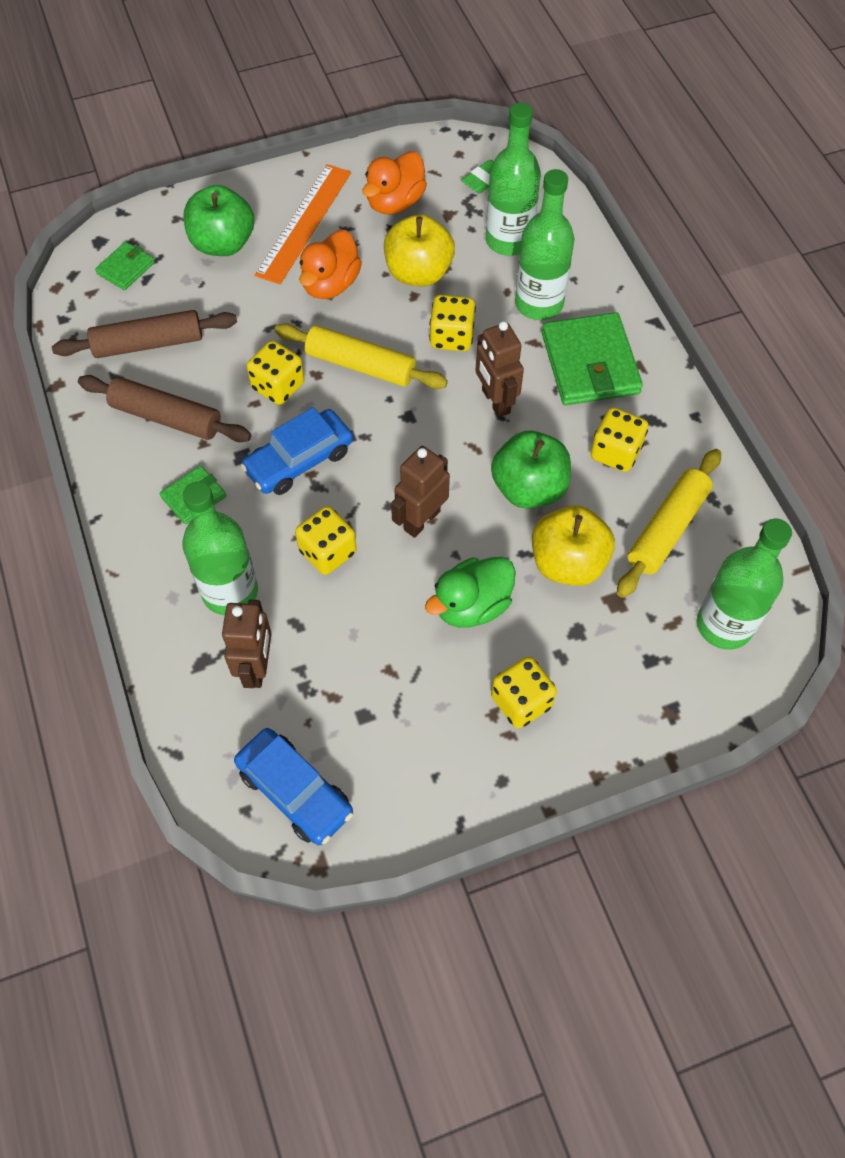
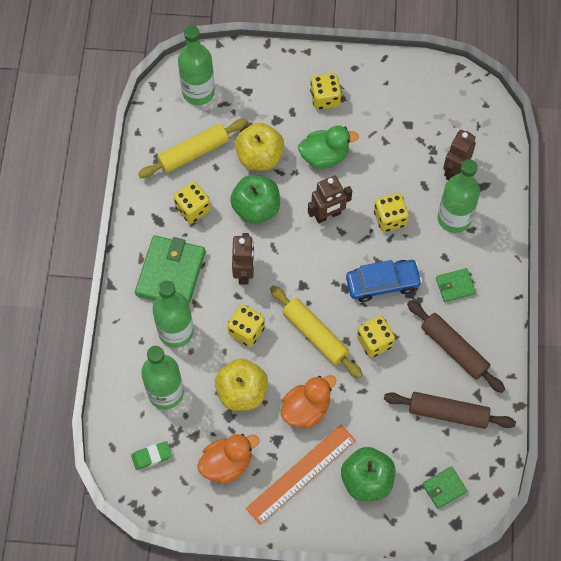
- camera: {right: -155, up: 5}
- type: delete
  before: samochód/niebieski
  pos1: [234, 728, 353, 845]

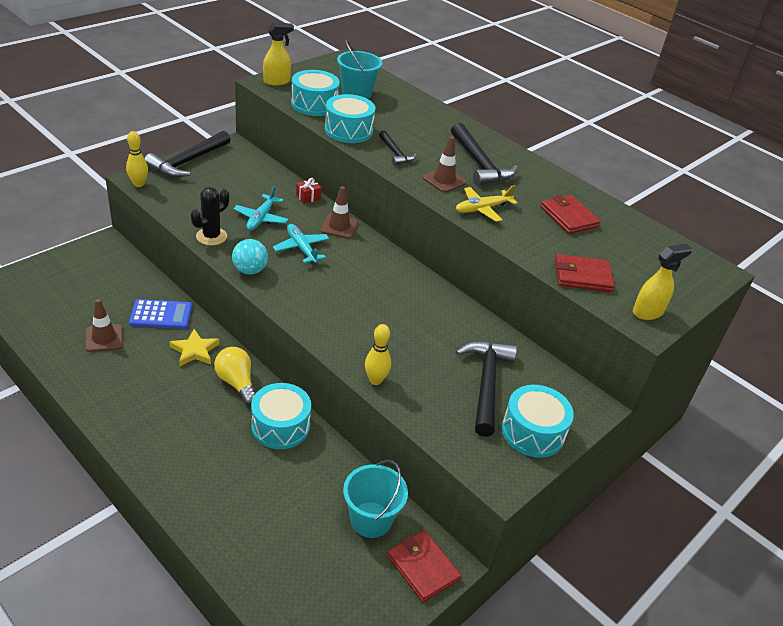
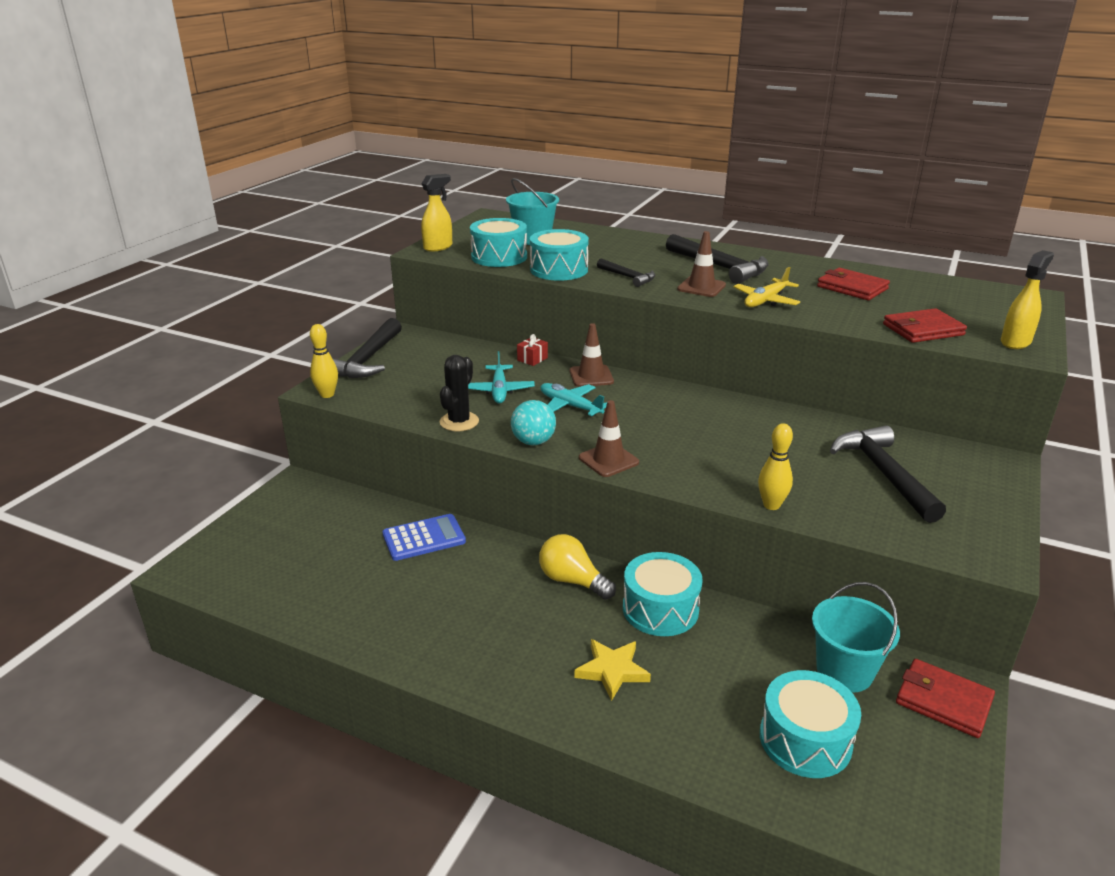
- camera: {right: -15, up: -10}
- type: move
  before: pachołek/brązowy
  pos1: [85, 299, 123, 352]
  pos2: [579, 400, 639, 477]
- type: move
  before: gwiazda/żółty
  pos1: [169, 329, 219, 366]
  pos2: [574, 639, 651, 701]
- type: move
  before: bęben/turkusowy
  pos1: [502, 385, 574, 458]
  pos2: [760, 670, 861, 778]

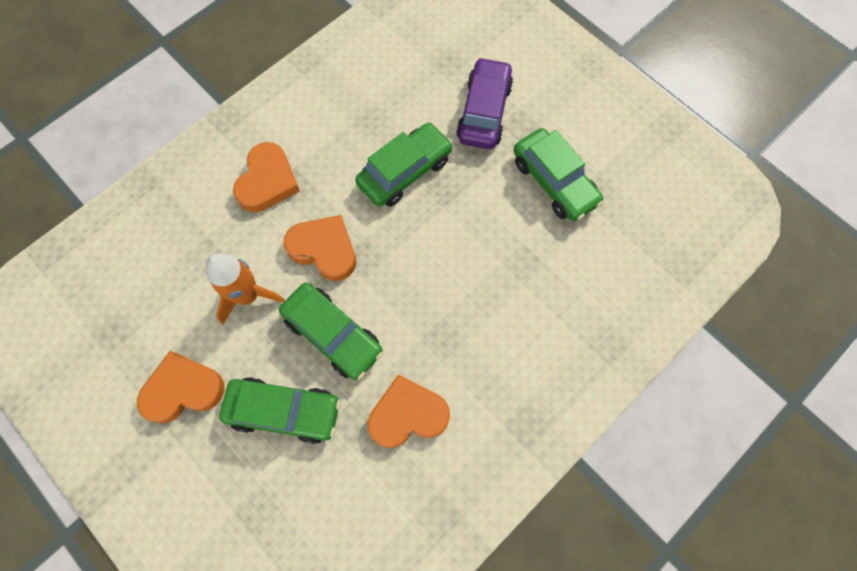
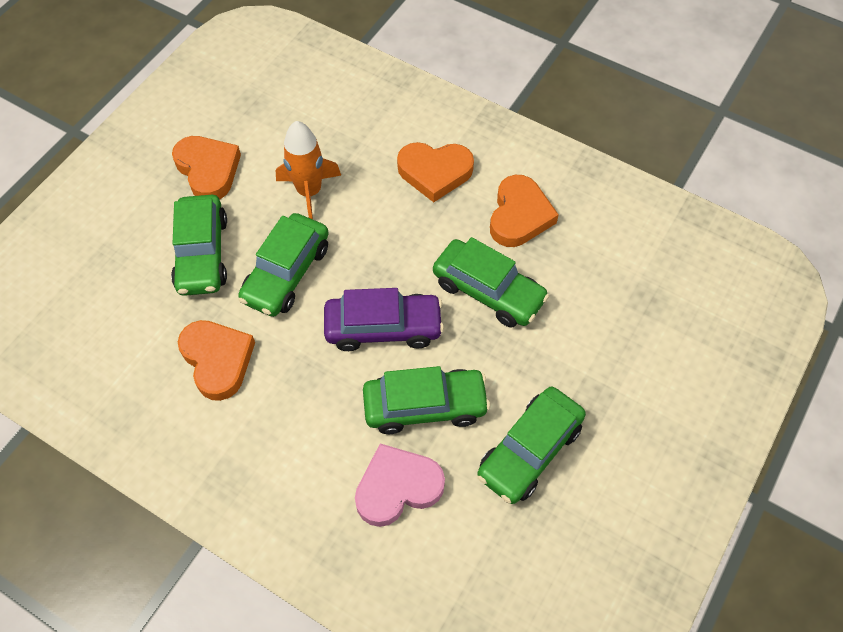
- camera: {right: 75, up: -10}
- type: move
  before: serce/pomarańczowy
  pos1: [284, 215, 356, 281]
  pos2: [490, 175, 559, 247]
- type: move
  before: samochód/fioletowy
  pos1: [456, 57, 513, 149]
  pos2: [324, 288, 444, 351]
- type: insert
  after: serce/różowy
  pos2: [355, 443, 445, 527]
- type: insert
  after: samochód/zielony
  pos2: [363, 366, 490, 434]

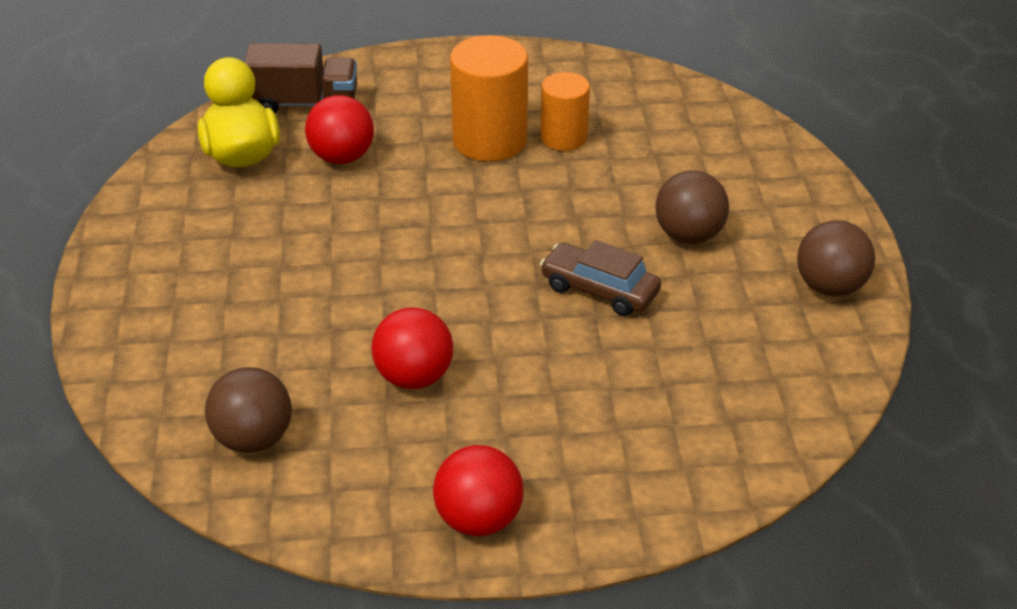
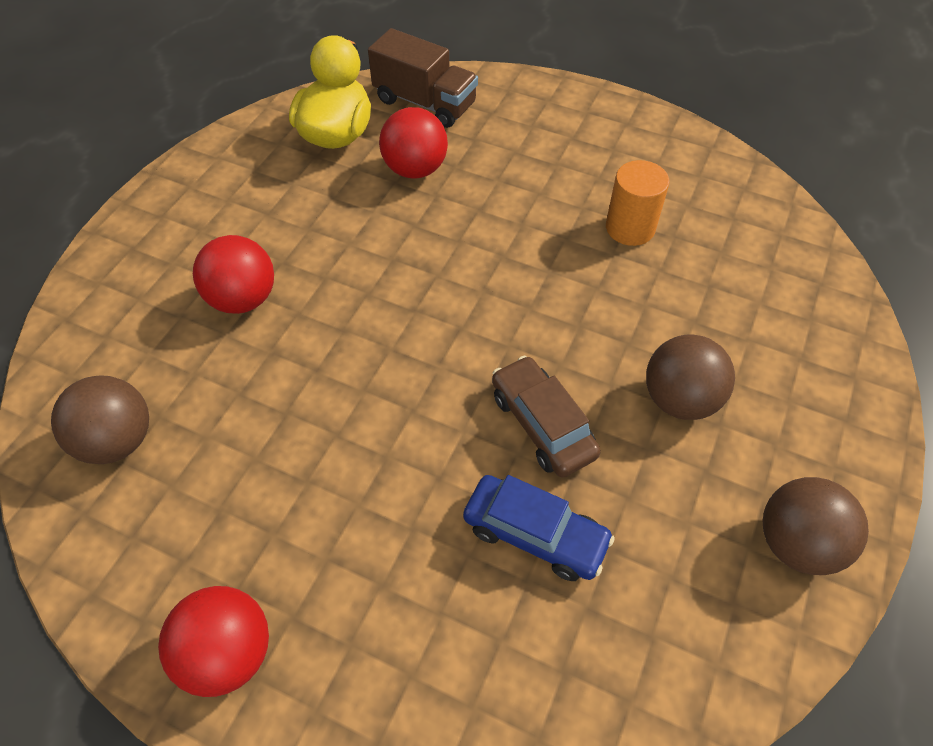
- camera: {right: 30, up: 15}
- type: move
  before: piłka/czerwony
  pos1: [371, 307, 453, 389]
  pos2: [193, 235, 274, 314]
- type: delete
  before: walec/pomarańczowy
  pos1: [450, 35, 528, 161]
- type: insert
  after: samochód/niebieski
  pos2: [463, 475, 615, 581]

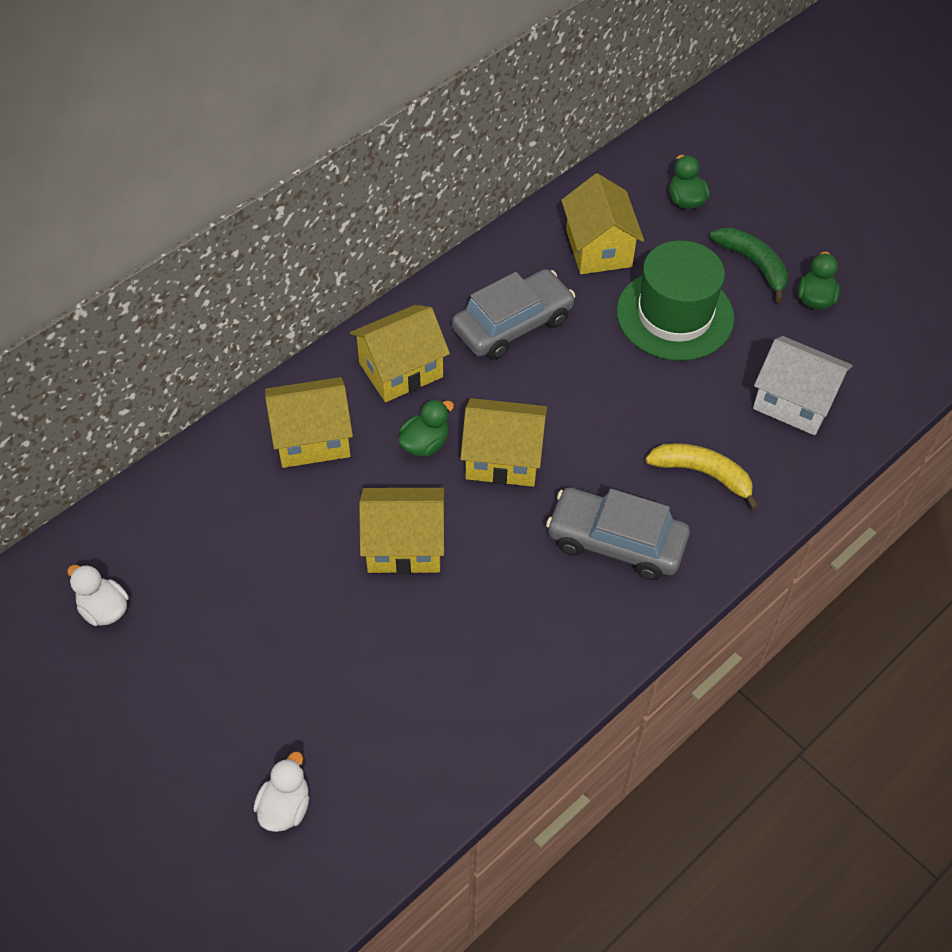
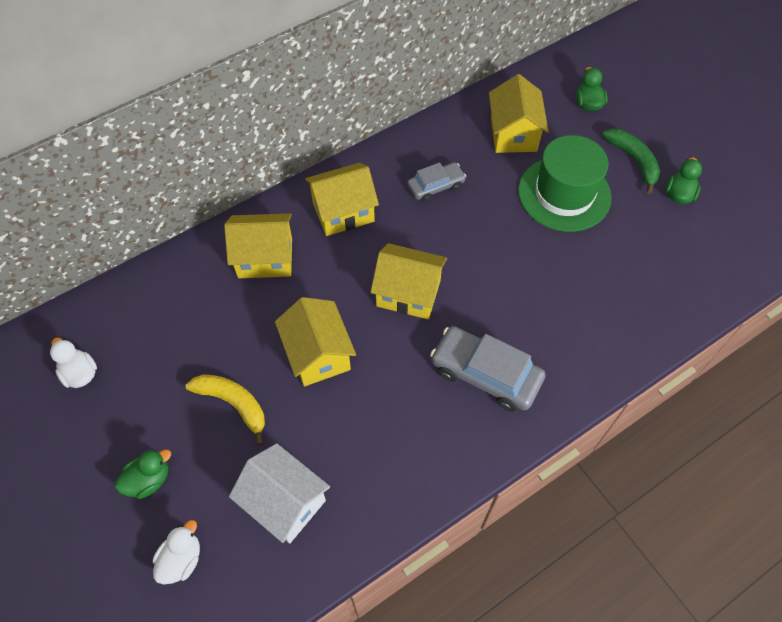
- camera: {right: 10, up: 5}
- type: rotate
  before: domek/żółty
  pos1: [359, 488, 444, 574]
  pos2: [275, 297, 356, 387]
  turn: 60
- type: move
  before: kaczka/zielony
  pos1: [398, 399, 454, 456]
  pos2: [115, 449, 171, 499]
- type: resize
  before: samochód/szary
  pos1: [452, 269, 575, 360]
  pos2: [407, 162, 466, 202]
  scale: 0.59
- type: move
  before: banan/żółty
  pos1: [645, 443, 759, 510]
  pos2: [185, 374, 265, 446]
- type: move
  before: domek/biały
  pos1: [753, 336, 852, 435]
  pos2: [229, 443, 330, 544]

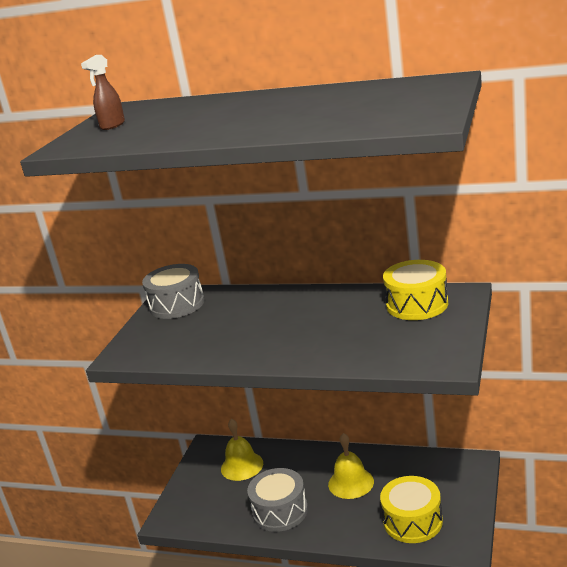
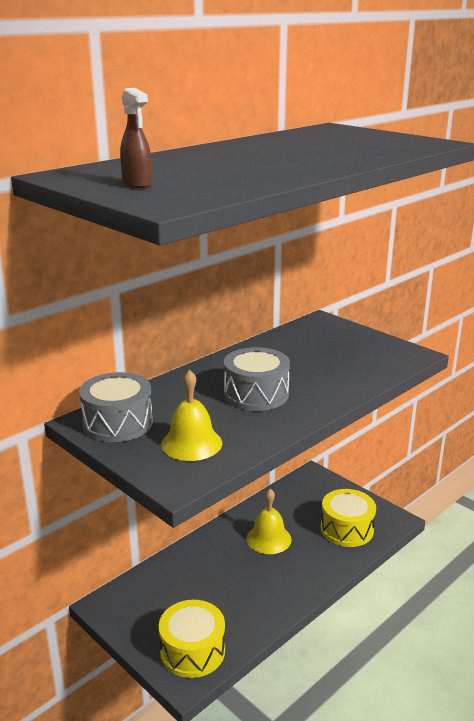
- camera: {right: -65, up: 0}
- type: move
  before: dzwonek/żółty
  pos1: [221, 419, 263, 481]
  pos2: [161, 370, 222, 461]
- type: move
  before: bęben/szary
  pos1: [247, 468, 308, 532]
  pos2: [224, 347, 290, 411]
- type: move
  before: bęben/żółty
  pos1: [383, 260, 448, 320]
  pos2: [159, 600, 225, 678]

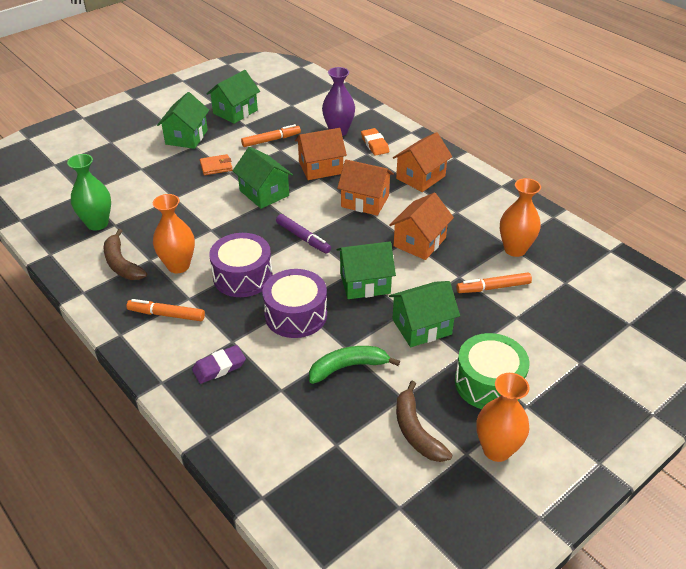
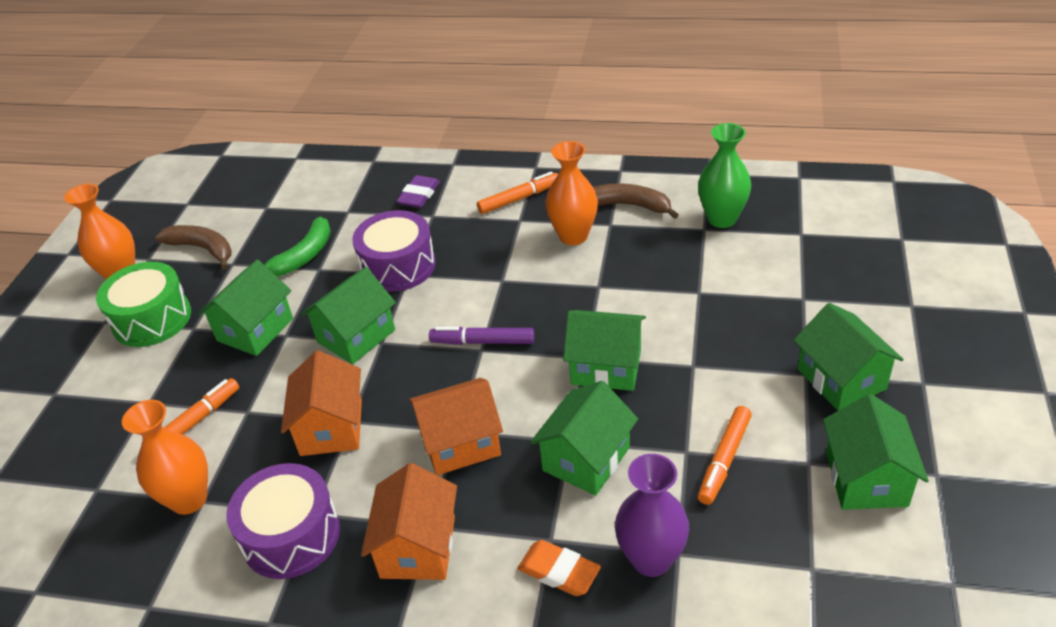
- camera: {right: 145, up: 0}
- type: delete
  before: portfel/pomarańczowy
  pos1: [200, 154, 233, 175]
- type: move
  before: bęben/fioletowy
  pos1: [209, 233, 273, 297]
  pos2: [227, 463, 340, 579]
- type: recolor
  before: domek/pomarańczowy
  after: domek/zielony
  pos1: [295, 128, 347, 180]
  pos2: [530, 381, 638, 496]

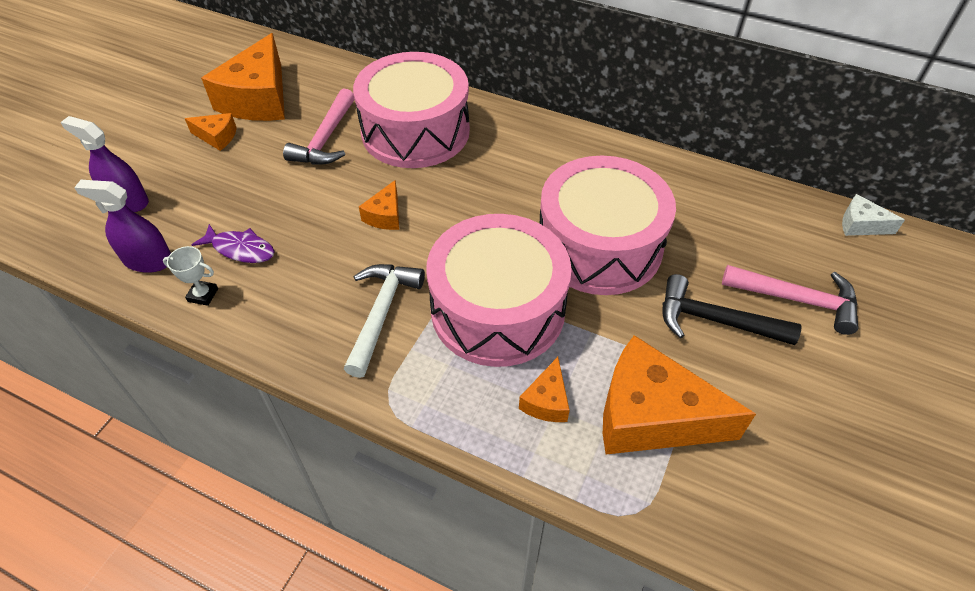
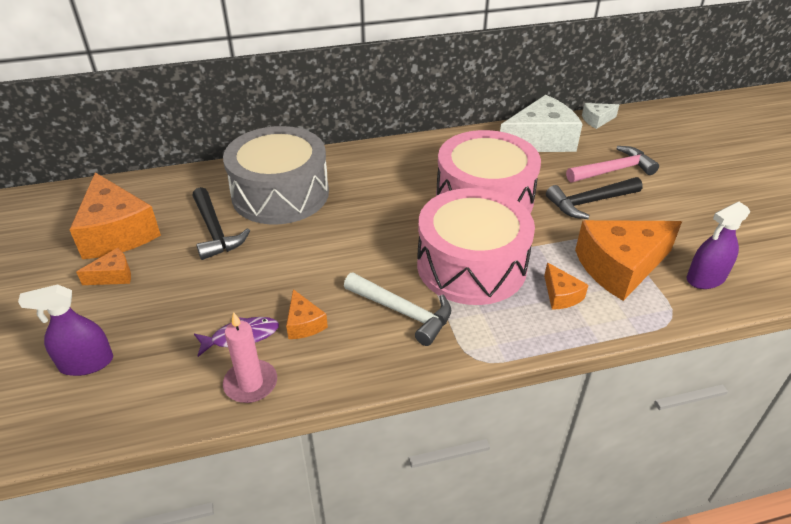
- camera: {right: -40, up: -10}
- type: move
  before: spryskiwacz/fioletowy
  pos1: [74, 180, 171, 273]
  pos2: [687, 202, 751, 289]
- type: replace
  before: puchar/biały
  after: świeca/różowy
  pos1: [163, 246, 218, 306]
  pos2: [223, 312, 277, 403]
- type: recolor
  before: młotek/różowy
  after: młotek/czarny
  pos1: [283, 88, 354, 164]
  pos2: [192, 187, 250, 260]
- type: rotate
  before: młotek/biały
  pos1: [344, 264, 425, 378]
  pos2: [344, 273, 451, 346]
  turn: 150
- type: recolor
  before: bęben/różowy
  after: bęben/szary
  pos1: [353, 52, 470, 168]
  pos2: [223, 126, 329, 225]
- type: move
  before: ser/pomarańczowy
  pos1: [359, 180, 399, 230]
  pos2: [286, 289, 328, 339]
- type: insert
  after: ser/biały
  pos2: [500, 95, 583, 152]

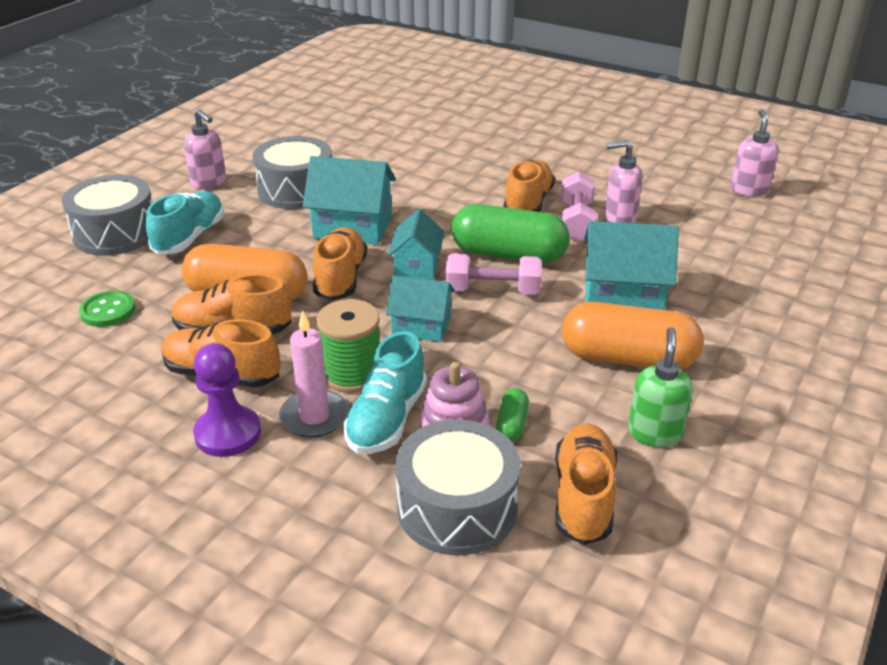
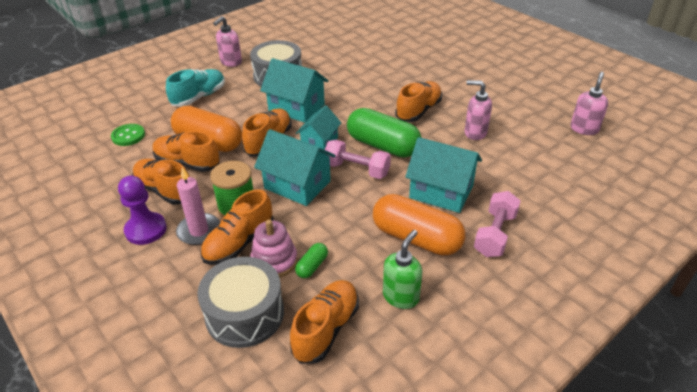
- camera: {right: 20, up: 5}
- type: delete
  before: bęben/szary
  pos1: [62, 175, 153, 256]
- type: rotate
  before: dozownik mydła/różowy
  pos1: [184, 109, 226, 189]
  pos2: [213, 16, 242, 67]
  turn: 60
- type: recolor
  before: but/turkusowy
  after: but/pomarańczowy
  pos1: [343, 331, 427, 454]
  pos2: [200, 190, 274, 265]
- type: resize
  before: domek/turkusowy
  pos1: [386, 276, 455, 342]
  pos2: [254, 129, 336, 206]
  scale: 1.54
- type: move
  before: hantel/różowy
  pos1: [561, 172, 597, 242]
  pos2: [474, 191, 520, 257]

